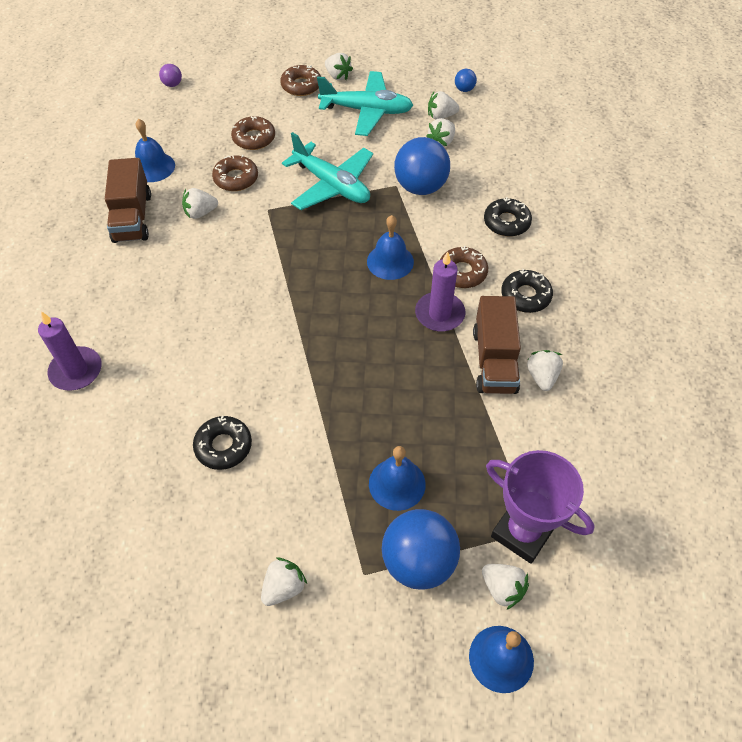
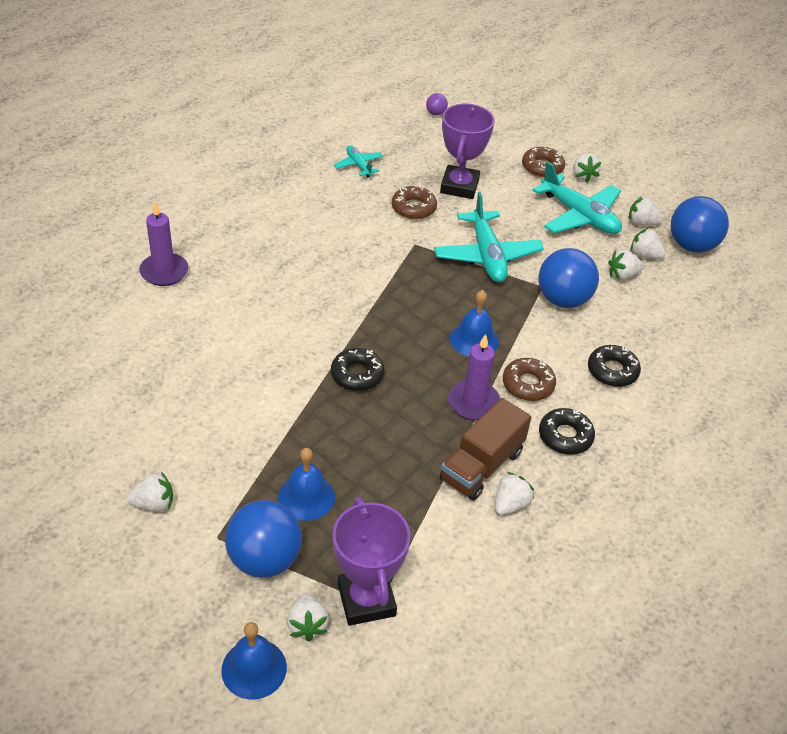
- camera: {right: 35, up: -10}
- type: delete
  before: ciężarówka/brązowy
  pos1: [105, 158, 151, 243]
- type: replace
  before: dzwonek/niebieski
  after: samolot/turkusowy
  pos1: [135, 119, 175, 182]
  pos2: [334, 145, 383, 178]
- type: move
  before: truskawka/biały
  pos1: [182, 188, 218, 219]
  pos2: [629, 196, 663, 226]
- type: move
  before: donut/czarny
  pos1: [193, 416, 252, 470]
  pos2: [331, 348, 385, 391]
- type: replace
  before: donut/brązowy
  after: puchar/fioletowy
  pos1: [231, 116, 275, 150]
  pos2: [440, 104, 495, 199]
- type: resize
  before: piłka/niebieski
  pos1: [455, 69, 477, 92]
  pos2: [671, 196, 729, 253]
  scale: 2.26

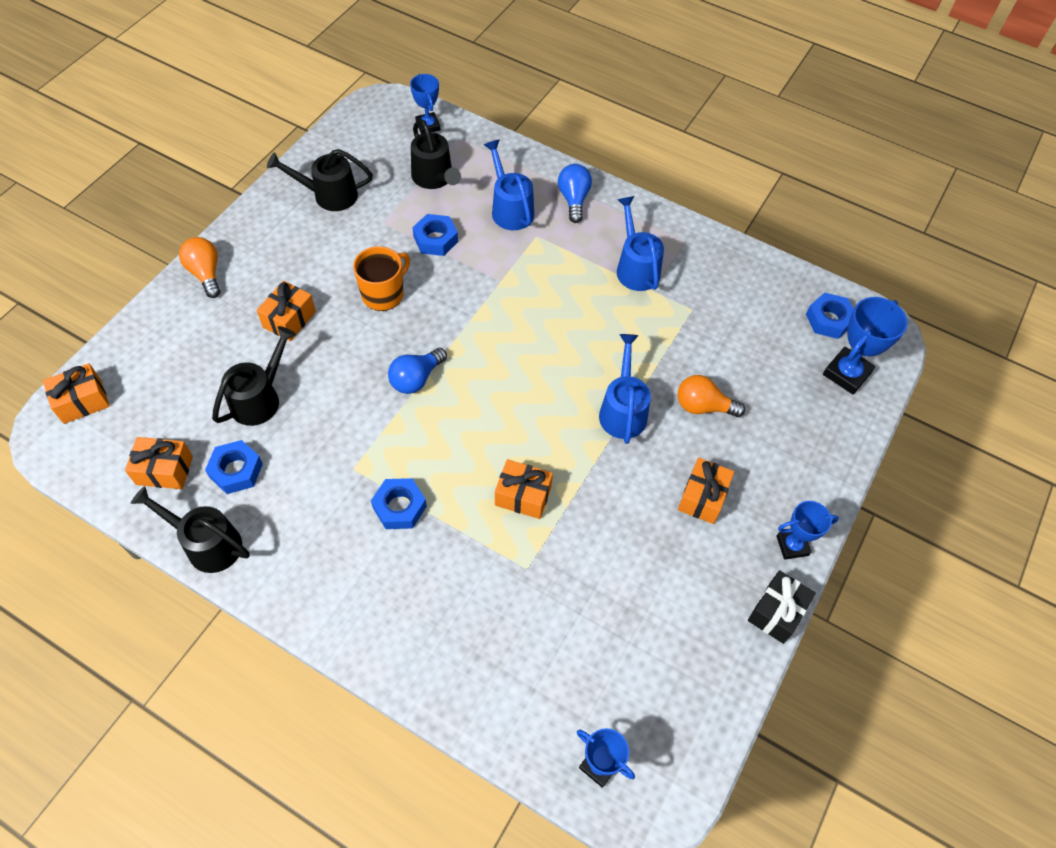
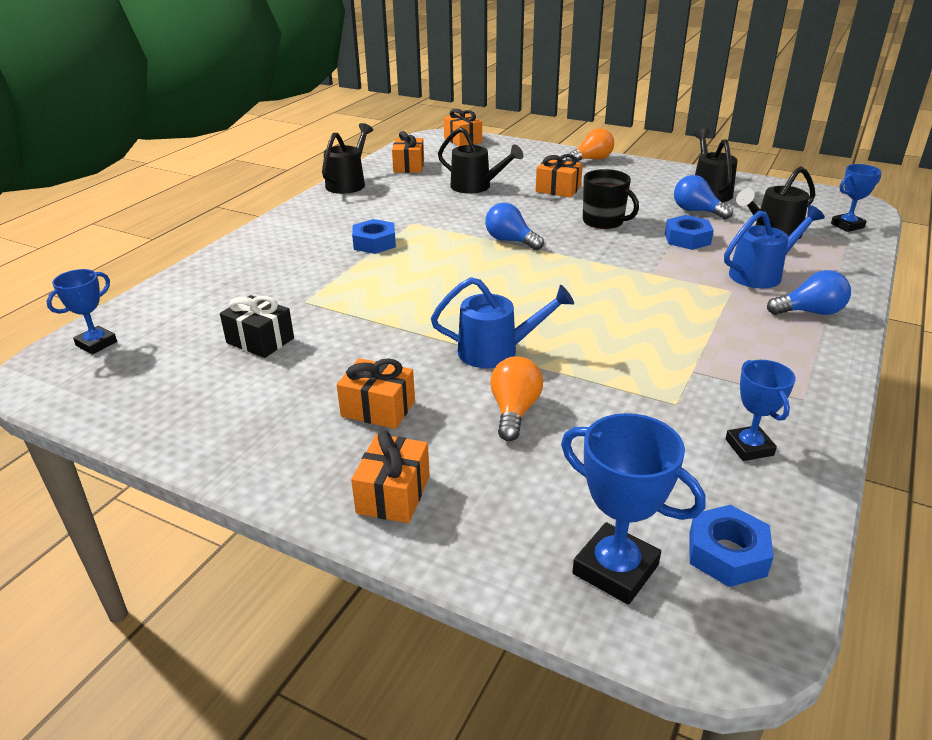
- camera: {right: 90, up: -25}
- type: delete
  before: nakrętka/niebieski
  pos1: [205, 440, 263, 494]
- type: recolor
  before: kubek/pomarańczowy
  after: kubek/czarny
  pos1: [353, 246, 410, 311]
  pos2: [583, 169, 639, 229]
- type: move
  before: prezent/pomarańczowy
  pos1: [495, 459, 553, 519]
  pos2: [351, 431, 430, 523]
- type: delete
  before: konewka/niebieski
  pos1: [617, 196, 664, 291]
- type: move
  before: prezent/czarny
  pos1: [748, 570, 816, 644]
  pos2: [220, 295, 294, 358]
- type: move
  before: puchar/niebieski
  pos1: [776, 501, 839, 560]
  pos2: [726, 360, 796, 461]
- type: insert
  after: żarówka/niebieski
  pos2: [674, 175, 733, 219]

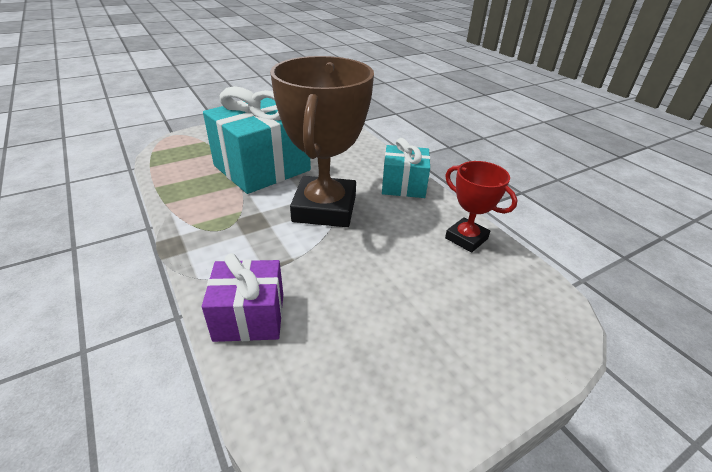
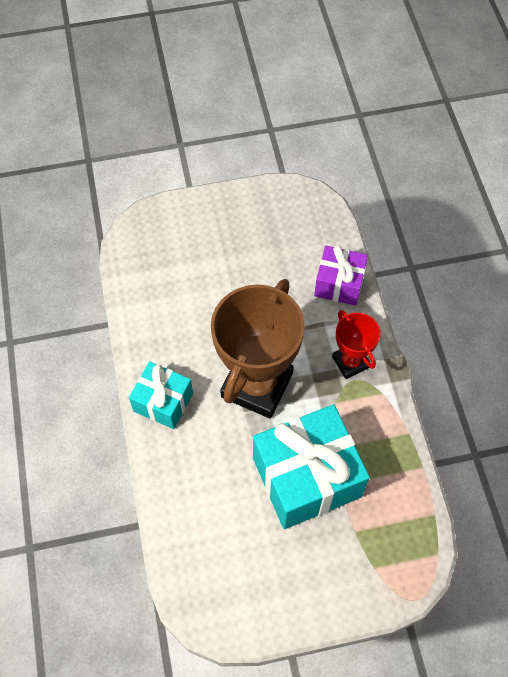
- camera: {right: -160, up: 25}
- type: move
  before: puchar/czerwony
  pos1: [445, 161, 517, 253]
  pos2: [332, 310, 380, 379]

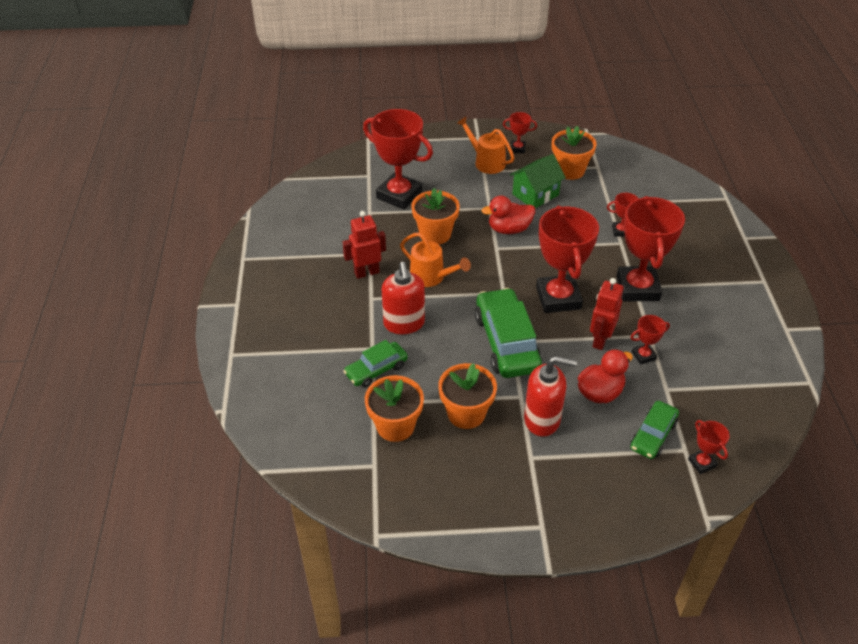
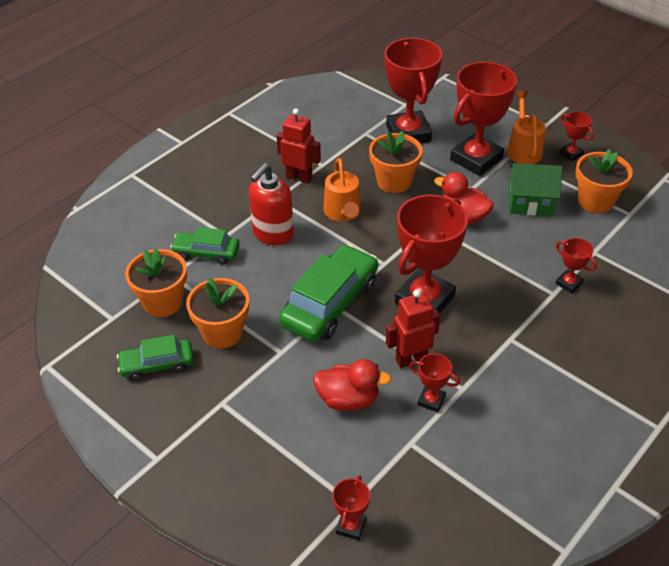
- camera: {right: 45, up: 0}
- type: delete
  before: dozownik mydła/czerwony
  pos1: [524, 356, 577, 437]
- type: move
  before: puchar/czerwony
  pos1: [617, 196, 685, 302]
  pos2: [450, 62, 517, 176]
- type: move
  before: samochód/zielony
  pos1: [630, 401, 679, 459]
  pos2: [117, 335, 194, 381]

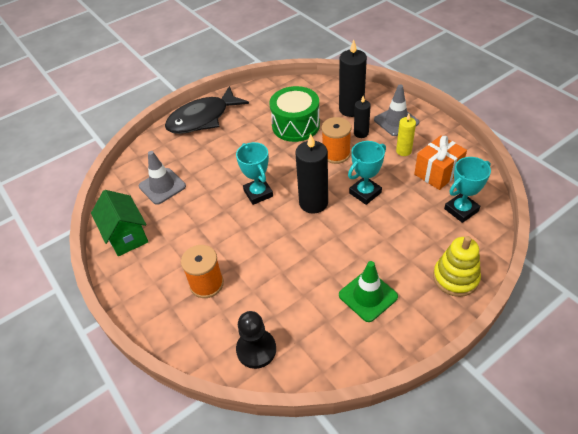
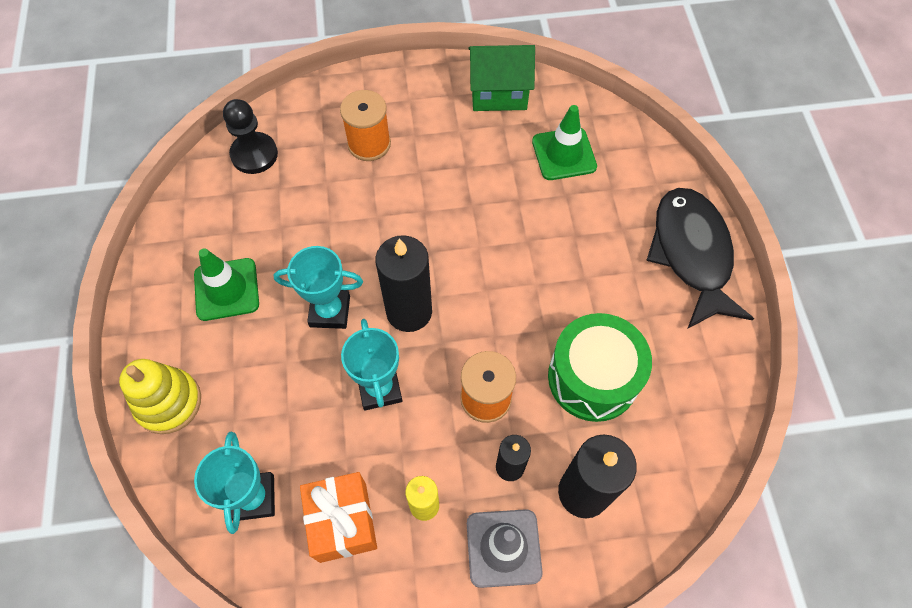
- camera: {right: 115, up: 15}
- type: recolor
  before: pachołek/szary
  after: pachołek/zielony
  pos1: [139, 151, 186, 205]
  pos2: [532, 105, 597, 180]
- type: move
  before: puchar/turkusowy
  pos1: [236, 142, 273, 205]
  pos2: [273, 246, 363, 329]

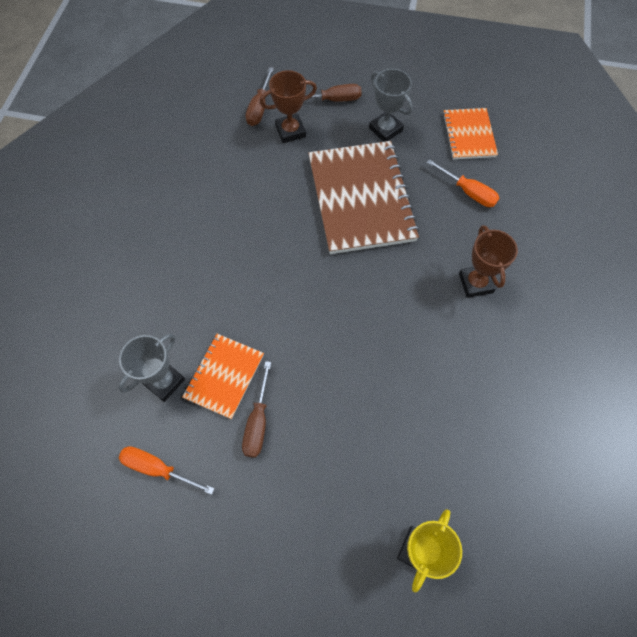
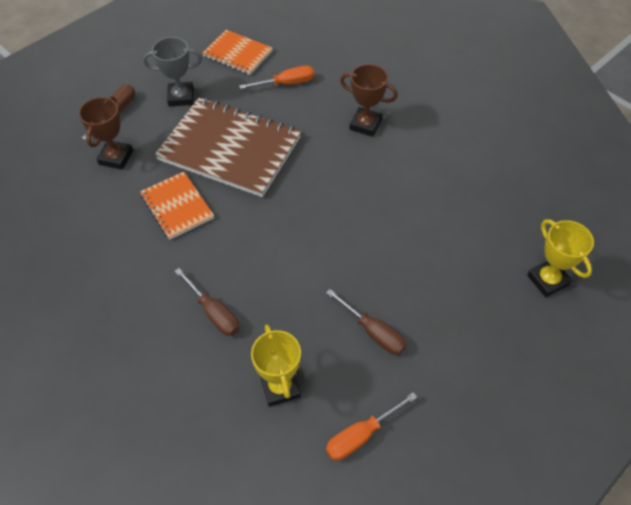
- camera: {right: -55, up: -10}
- type: recolor
  before: puchar/szary
  after: puchar/żółty
  pos1: [118, 333, 185, 402]
  pos2: [251, 324, 301, 407]
- type: move
  before: zeszyt/pomarańczowy
  pos1: [182, 334, 264, 419]
  pos2: [140, 172, 214, 240]
- type: move
  before: śrubokręt/brązowy
  pos1: [246, 67, 274, 126]
  pos2: [174, 268, 239, 336]

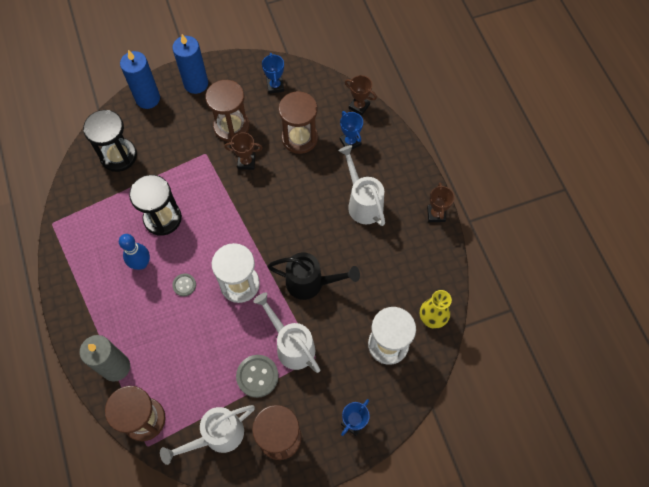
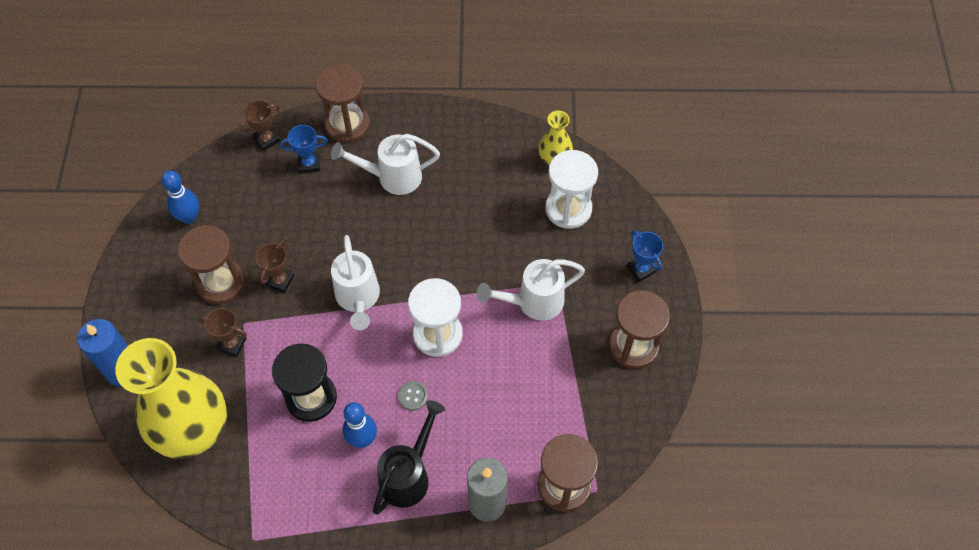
- camera: {right: -70, up: -5}
- type: replace
  before: klepsydra/czarny
  after: wazon/żółty
  pos1: [83, 110, 137, 172]
  pos2: [115, 338, 227, 459]
- type: move
  before: konewka/biały
  pos1: [160, 405, 255, 465]
  pos2: [331, 235, 380, 330]
- type: delete
  before: świeca/niebieski
  pos1: [172, 34, 208, 94]
- type: delete
  before: guzik/szary
  pos1: [236, 355, 279, 398]
- type: replace
  before: puchar/niebieski
  after: kręgiel/niebieski
  pos1: [262, 53, 284, 94]
  pos2: [161, 170, 199, 224]
- type: move
  before: konewka/czarny
  pos1: [267, 252, 360, 300]
  pos2: [373, 400, 445, 514]
- type: move
  before: klepsydra/brązowy
  pos1: [278, 91, 318, 154]
  pos2: [316, 64, 370, 143]
- type: move
  before: puchar/brązowy
  pos1: [427, 182, 454, 222]
  pos2: [199, 308, 247, 357]

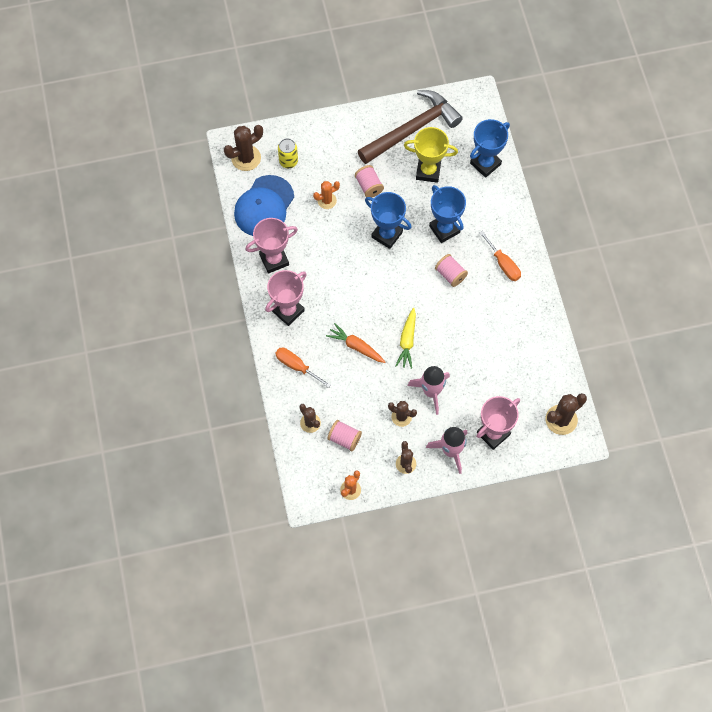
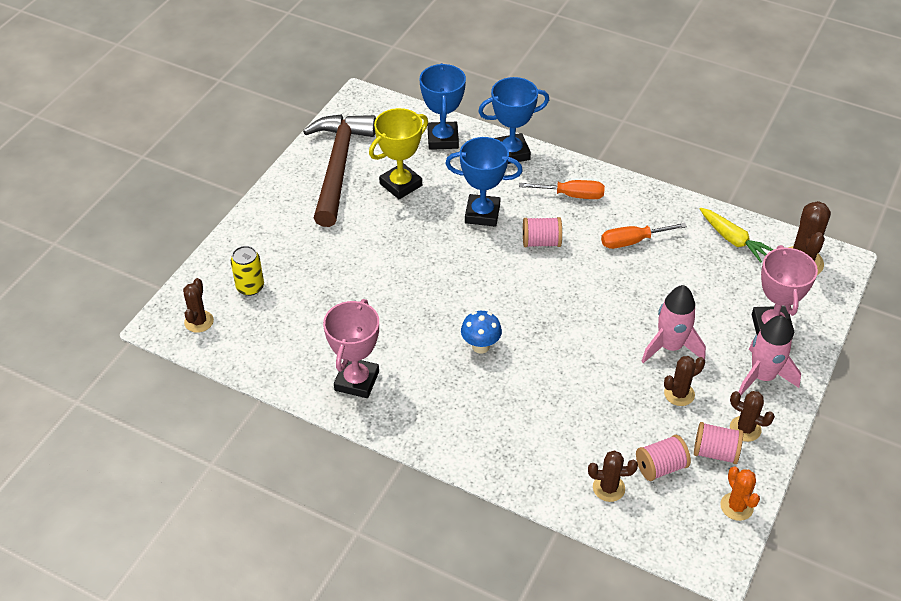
- camera: {right: -50, up: -20}
- type: resize
  before: kaktus/brązowy
  pos1: [224, 125, 263, 171]
  pos2: [183, 278, 214, 333]
  scale: 0.64
- type: delete
  before: czapka/niebieski
  pos1: [234, 175, 294, 236]
- type: delete
  before: puchar/różowy
  pos1: [265, 270, 307, 326]
- type: move
  before: śrubokręt/pomarańczowy
  pos1: [275, 347, 331, 388]
  pos2: [601, 223, 687, 249]
- type: delete
  before: kaktus/pomarańczowy
  pos1: [313, 181, 340, 209]
- type: delete
  before: marchewka/pomarańczowy
  pos1: [326, 323, 385, 363]
- type: move
  before: szpulka/różowy
  pos1: [355, 165, 384, 197]
  pos2: [694, 422, 743, 464]
- type: move
  before: puchar/niebieski
  pos1: [365, 192, 412, 249]
  pos2: [478, 77, 549, 164]
- type: move
  before: marchewka/żółty
  pos1: [395, 308, 416, 369]
  pos2: [700, 208, 774, 263]
- type: insert
  after: grzyb/niebieski
  pos2: [461, 311, 502, 354]

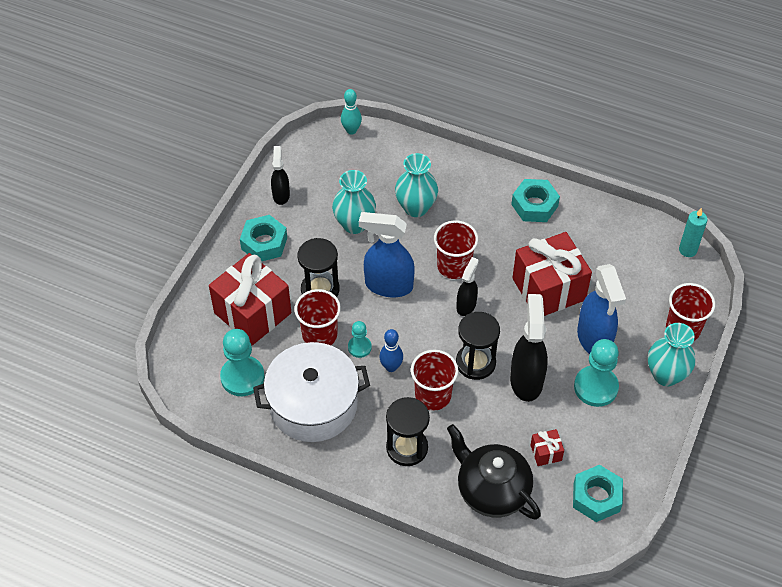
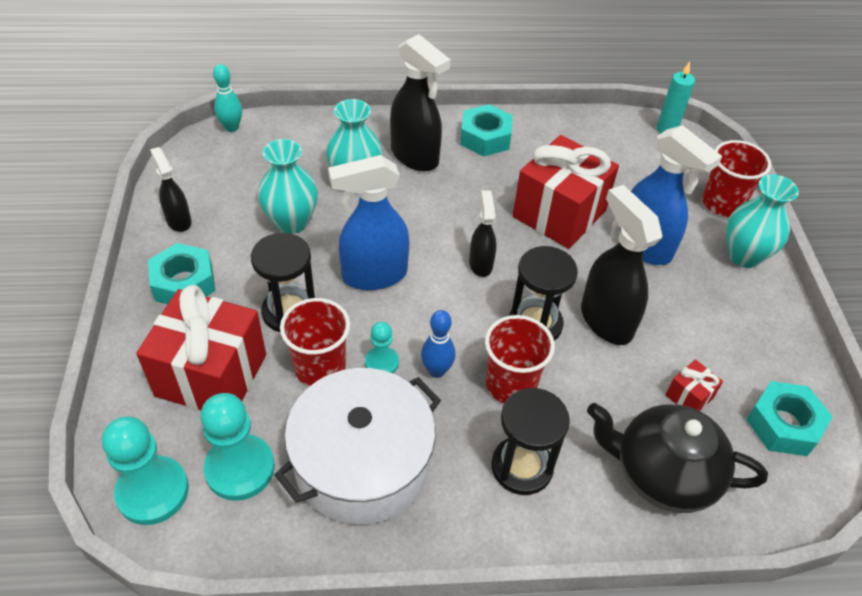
- camera: {right: -30, up: -5}
- type: delete
  before: szklanka/czerwony
  pos1: [434, 220, 478, 279]
- type: move
  before: pionek/turkusowy
  pos1: [574, 339, 619, 407]
  pos2: [102, 416, 189, 525]
- type: insert
  after: spryskiwacz/czarny
  pos2: [390, 34, 451, 171]

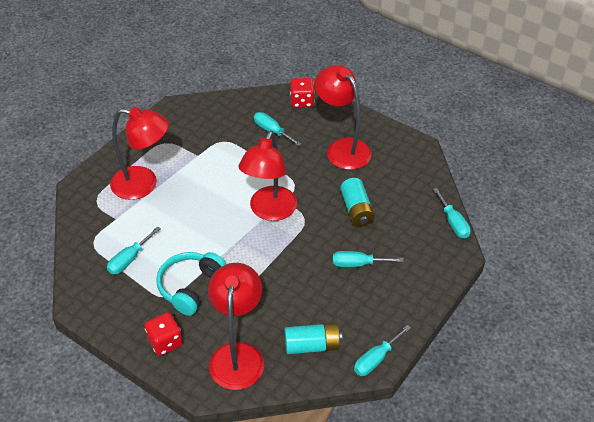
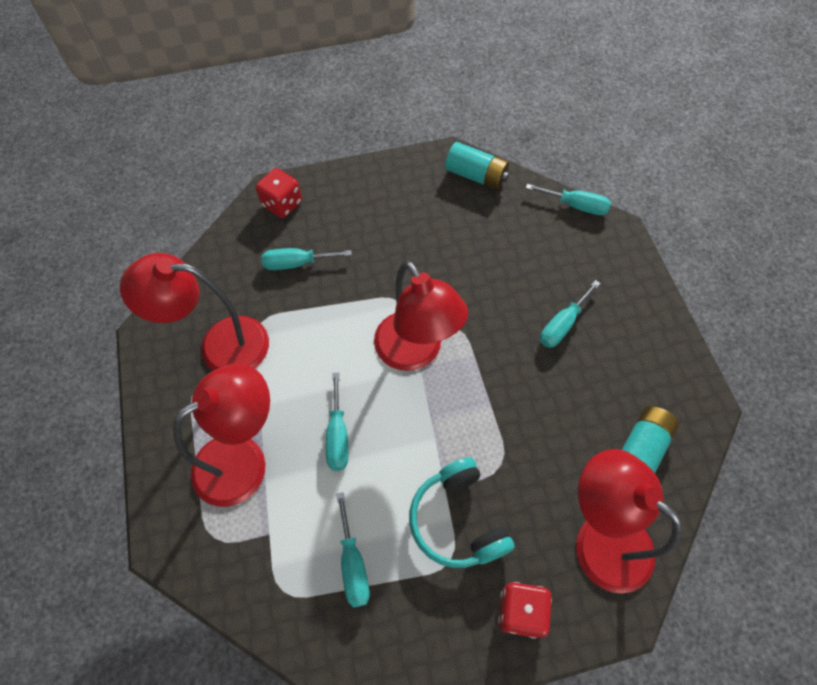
- camera: {right: -50, up: 15}
- type: move
  before: lampka/czerwony
  pos1: [315, 65, 372, 170]
  pos2: [120, 253, 269, 371]
- type: move
  before: bateria/turkusowy
  pos1: [340, 178, 375, 227]
  pos2: [445, 142, 509, 190]
- type: move
  before: śrubokręt/turkusowy
  pos1: [354, 325, 411, 376]
  pos2: [326, 373, 348, 471]

